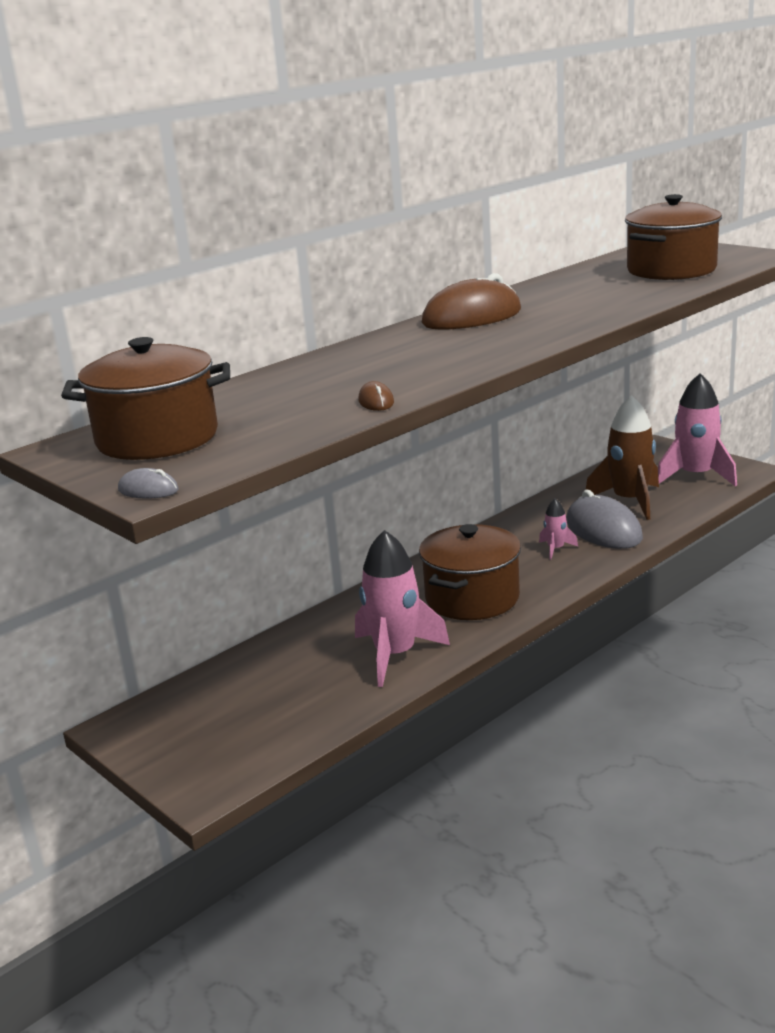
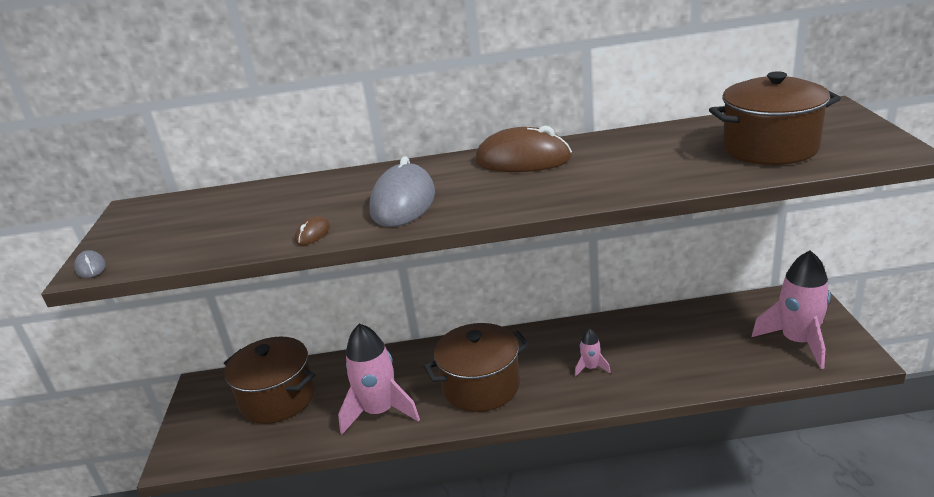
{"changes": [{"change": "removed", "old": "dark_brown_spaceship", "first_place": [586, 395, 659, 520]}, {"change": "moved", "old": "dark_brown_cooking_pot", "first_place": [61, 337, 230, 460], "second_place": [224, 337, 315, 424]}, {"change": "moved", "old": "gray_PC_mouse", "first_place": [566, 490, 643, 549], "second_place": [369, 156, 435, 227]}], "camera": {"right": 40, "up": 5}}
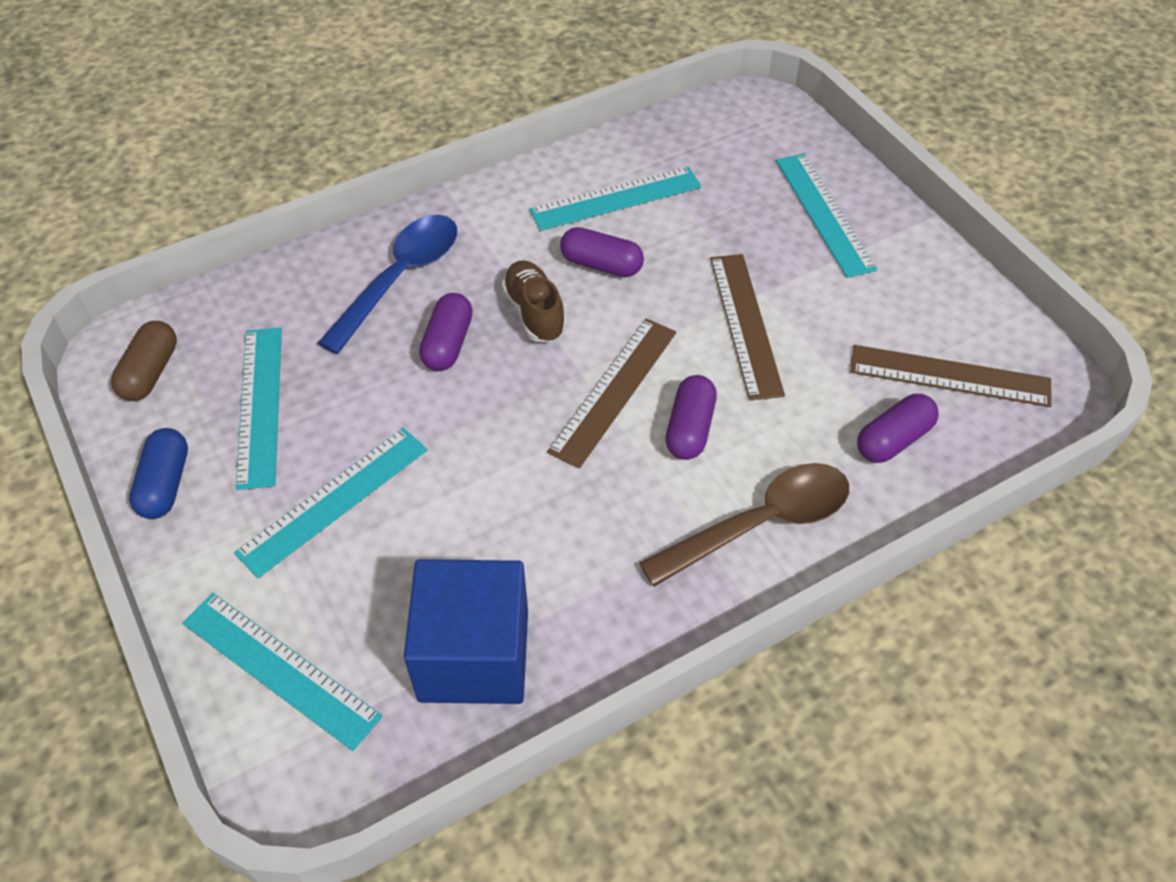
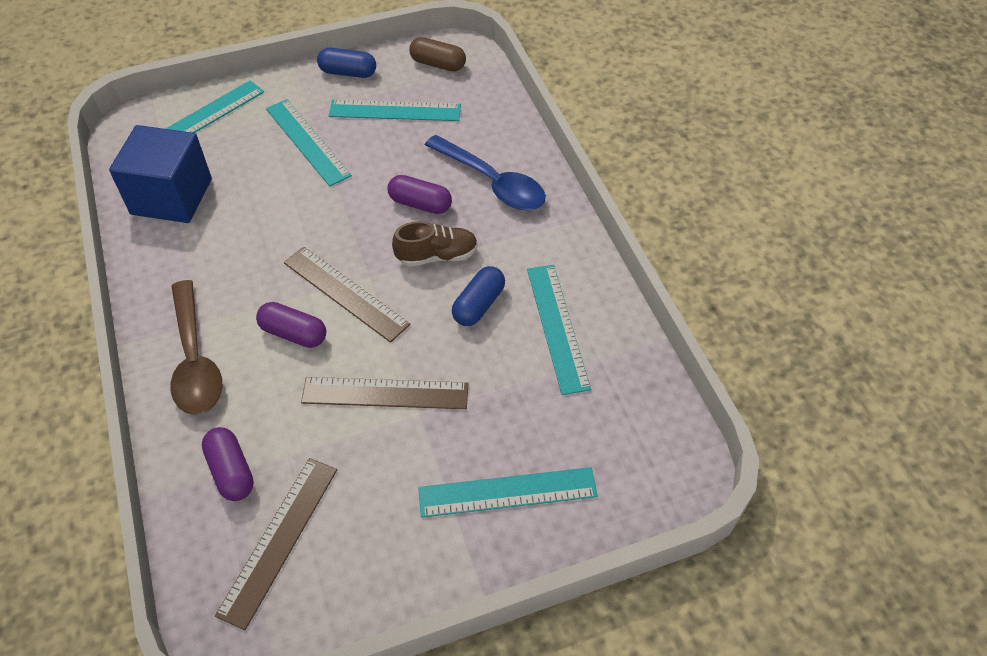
{"changes": [{"change": "recoloured", "old": "purple_pill_shape", "new": "royal_blue_pill_shape", "first_place": [560, 227, 644, 277], "second_place": [452, 266, 505, 326]}], "camera": {"right": 100, "up": 0}}
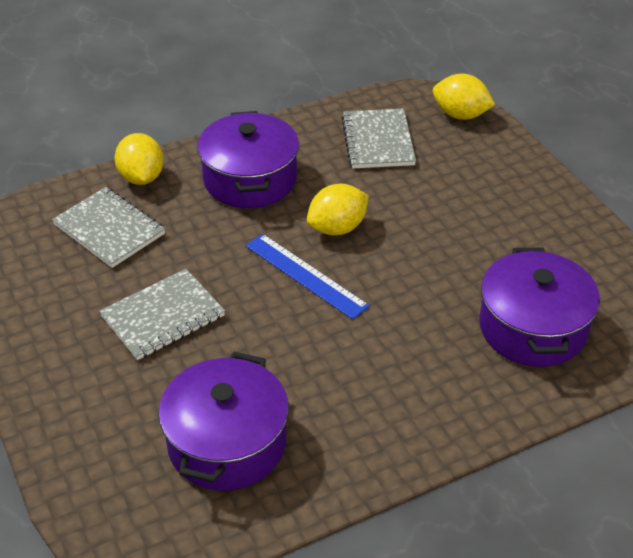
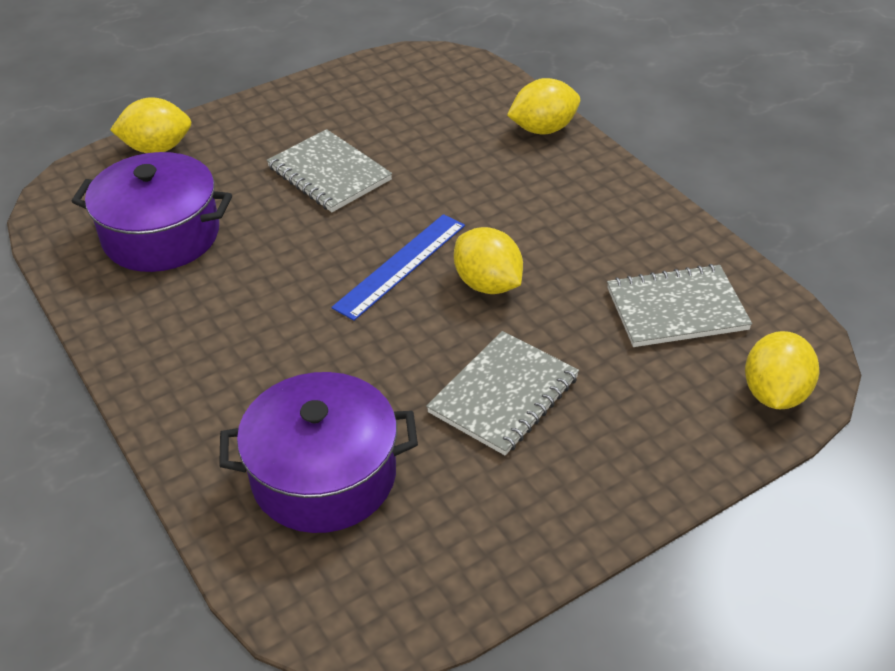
{"changes": [{"change": "removed", "old": "purple_cooking_pot", "first_place": [197, 111, 299, 208]}, {"change": "added", "new": "bright_yellow_toy_lemon", "second_place": [110, 97, 191, 153]}, {"change": "moved", "old": "gray_notebook", "first_place": [52, 187, 165, 268], "second_place": [426, 331, 579, 455]}], "camera": {"right": 85, "up": 0}}
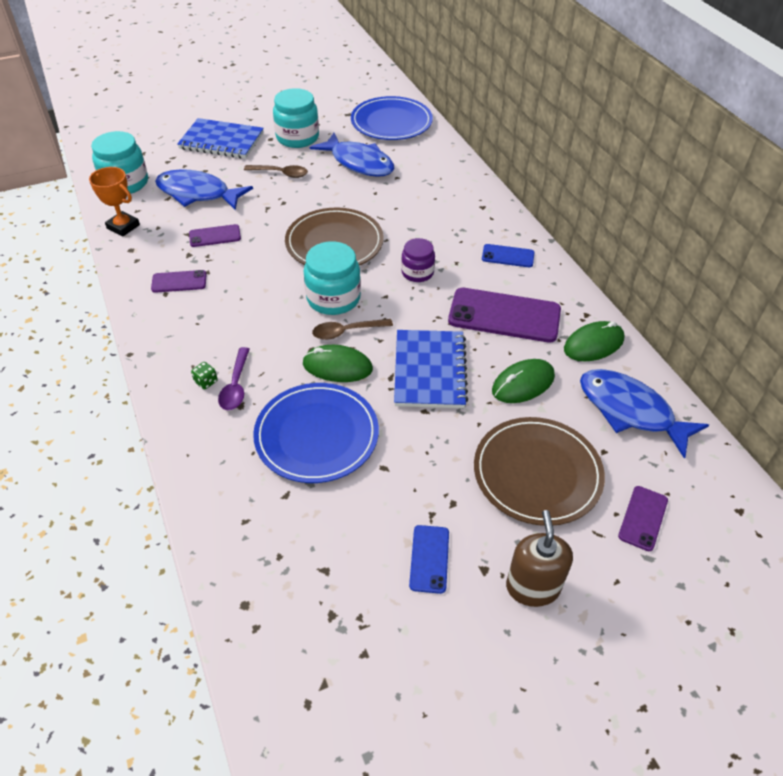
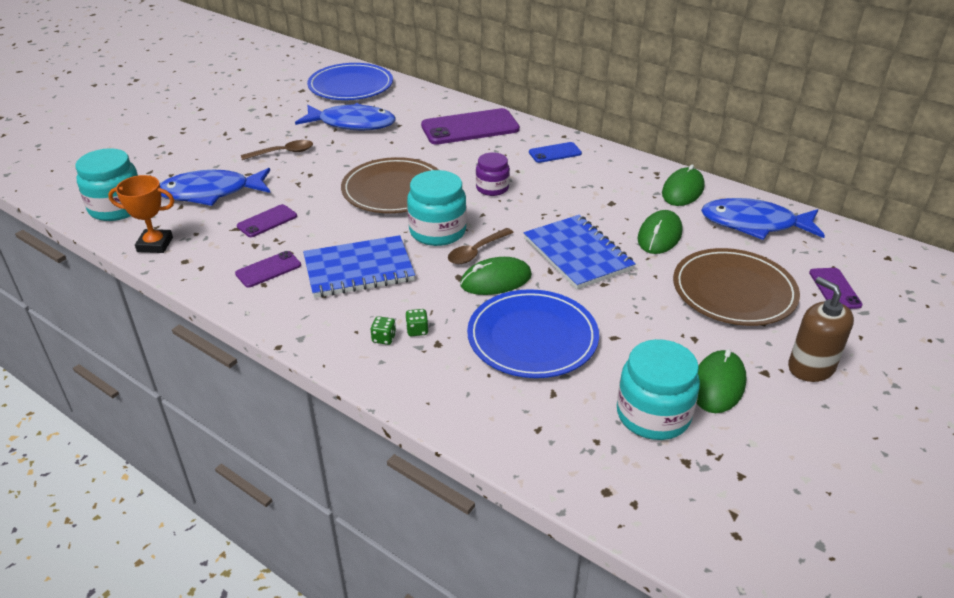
{"changes": [{"change": "moved", "old": "royal_blue_notebook", "first_place": [177, 118, 264, 159], "second_place": [303, 235, 415, 298]}, {"change": "moved", "old": "teal_jar", "first_place": [273, 88, 319, 148], "second_place": [617, 339, 700, 440]}, {"change": "moved", "old": "purple_mobile_phone", "first_place": [448, 288, 561, 343], "second_place": [421, 108, 520, 145]}, {"change": "replaced", "old": "purple_teaspoon", "new": "emerald_game_die", "first_place": [218, 347, 250, 410], "second_place": [406, 309, 429, 336]}, {"change": "replaced", "old": "royal_blue_mobile_phone", "new": "emerald_PC_mouse", "first_place": [409, 525, 449, 594], "second_place": [697, 349, 746, 413]}], "camera": {"right": -30, "up": -10}}
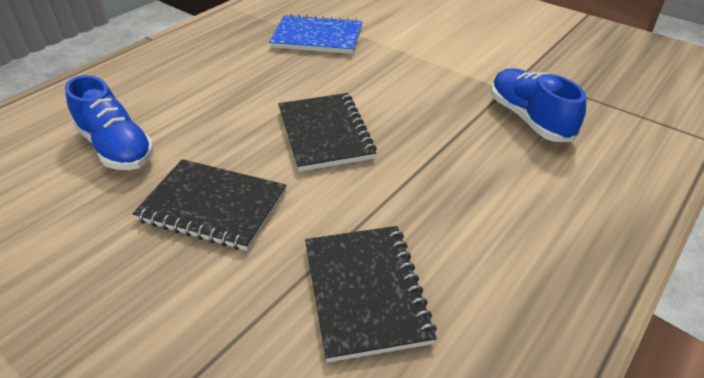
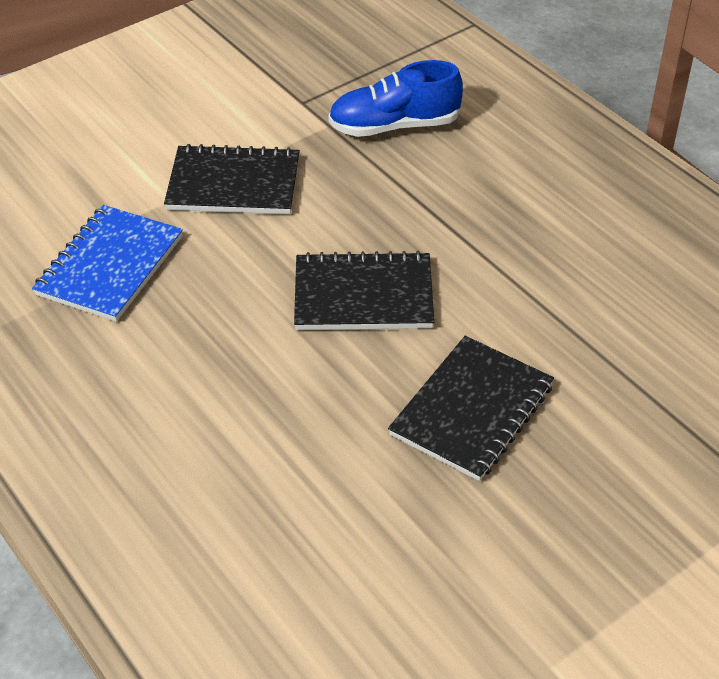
{"changes": [{"change": "removed", "old": "royal_blue_lace-up_shoe", "first_place": [65, 75, 154, 170]}, {"change": "moved", "old": "ebony_notebook", "first_place": [305, 226, 437, 362], "second_place": [164, 144, 300, 214]}], "camera": {"right": -75, "up": 5}}
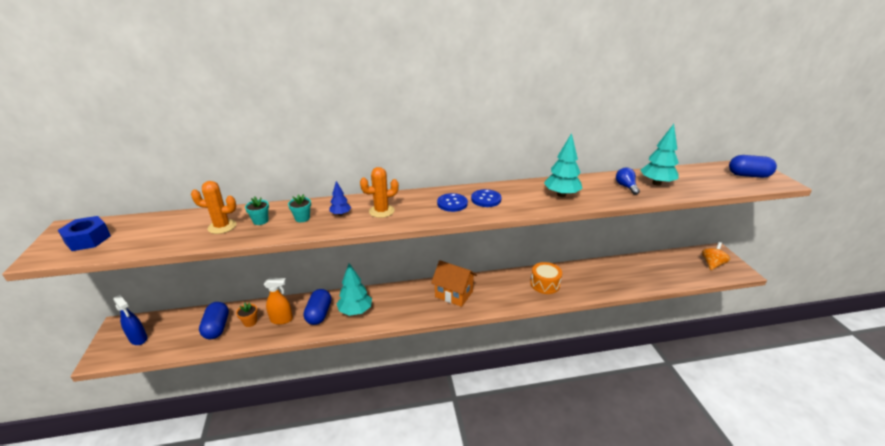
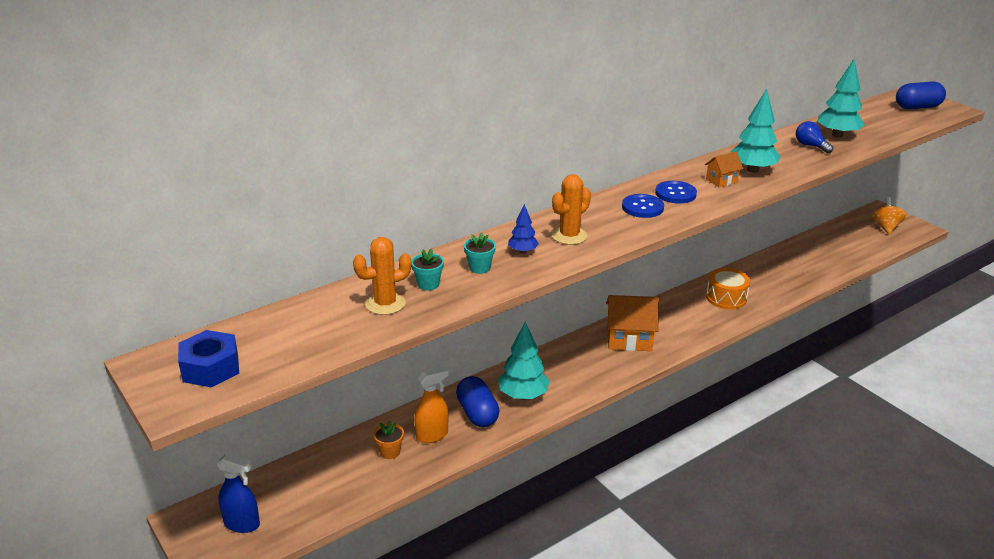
{"changes": [{"change": "removed", "old": "royal_blue_pill_shape", "first_place": [199, 302, 229, 339]}, {"change": "added", "new": "orange_toy_house", "second_place": [705, 152, 743, 188]}], "camera": {"right": -25, "up": 0}}
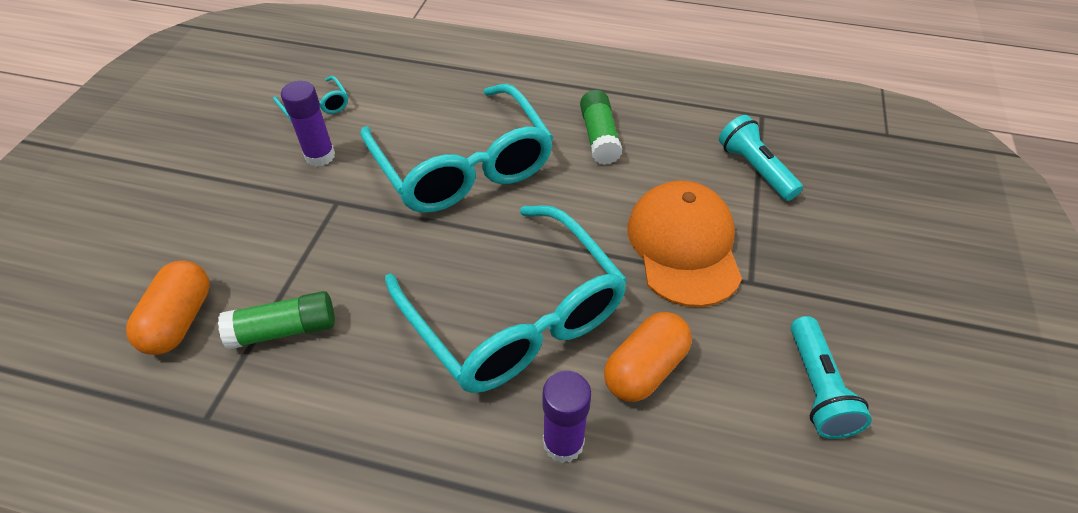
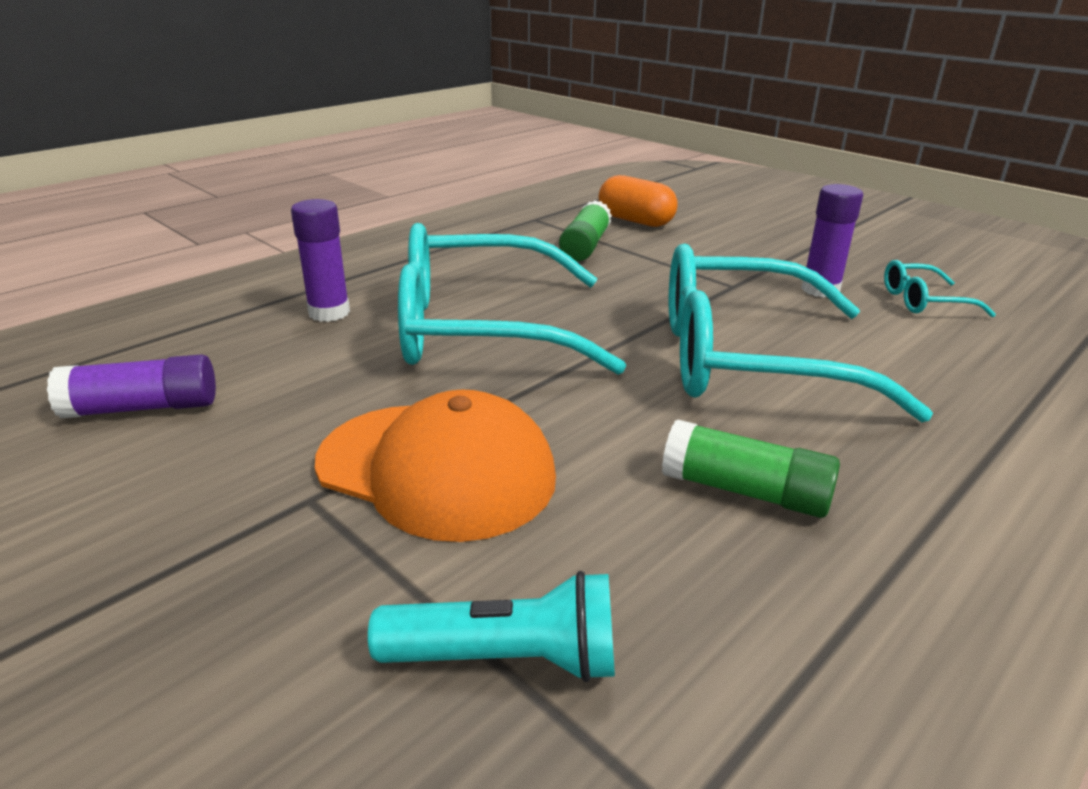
{"changes": [{"change": "removed", "old": "orange_pill_shape", "first_place": [604, 312, 692, 402]}, {"change": "removed", "old": "teal_flashlight", "first_place": [790, 316, 872, 439]}, {"change": "added", "new": "purple_stick_of_glue", "second_place": [47, 355, 216, 419]}], "camera": {"right": 120, "up": -20}}
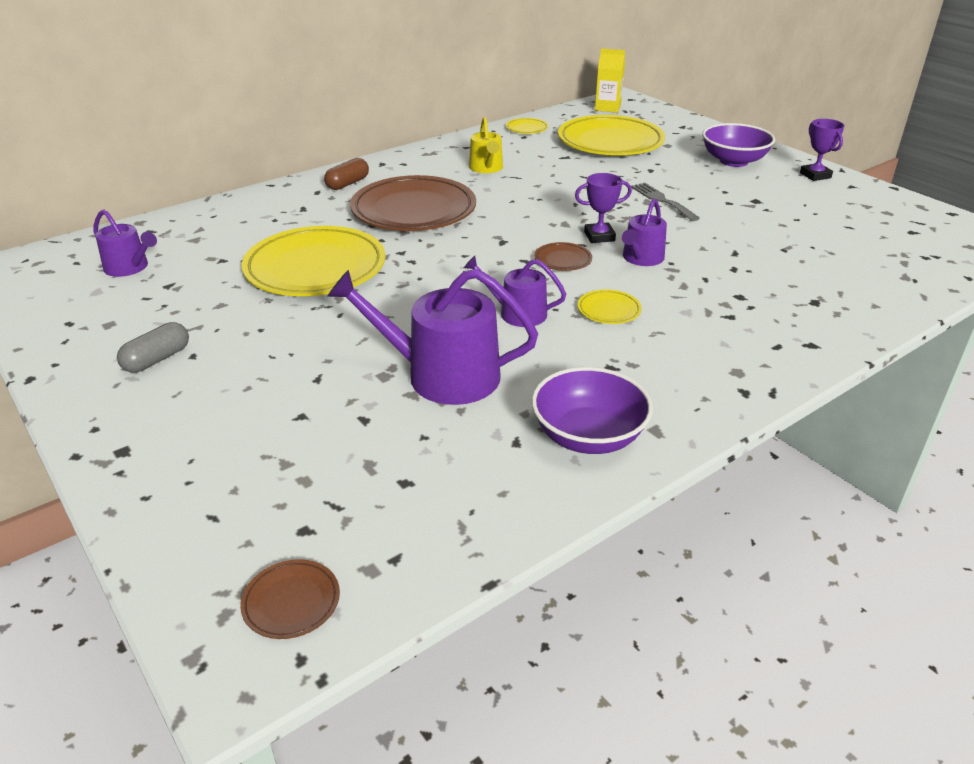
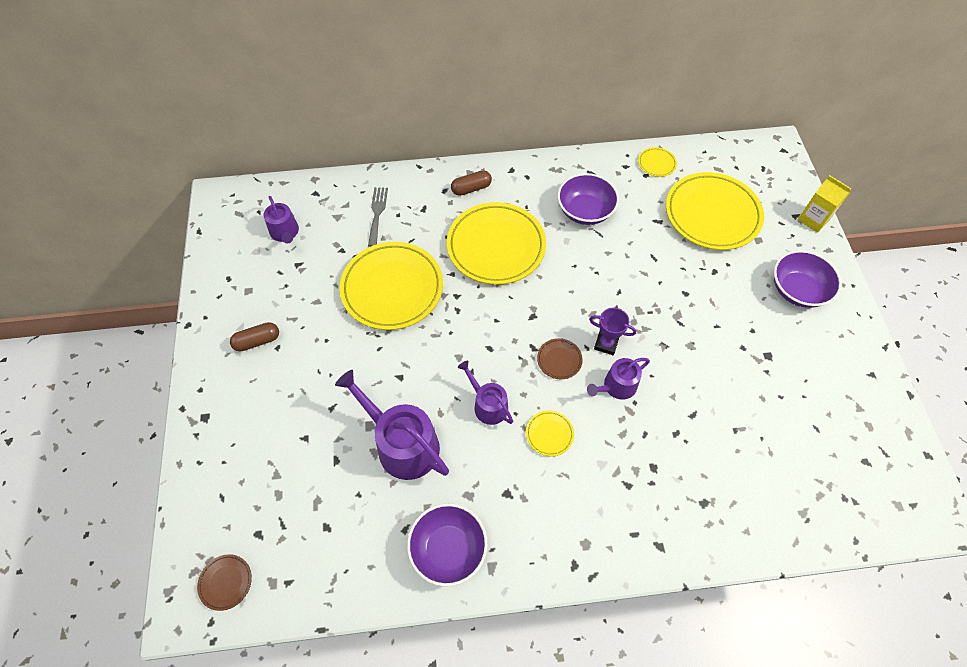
{"changes": [{"change": "removed", "old": "purple_award_cup", "first_place": [800, 119, 845, 181]}, {"change": "moved", "old": "bright_yellow_carton", "first_place": [595, 49, 625, 113], "second_place": [798, 175, 851, 233]}, {"change": "moved", "old": "gray_dinner_fork", "first_place": [631, 183, 700, 221], "second_place": [368, 187, 388, 247]}, {"change": "replaced", "old": "bright_yellow_watering_pot", "new": "purple_bowl", "first_place": [469, 117, 503, 173], "second_place": [557, 173, 619, 225]}, {"change": "recoloured", "old": "gray_pill_shape", "new": "dark_brown_pill_shape", "first_place": [117, 322, 189, 373], "second_place": [230, 322, 279, 352]}, {"change": "recoloured", "old": "dark_brown_flat_dish", "new": "bright_yellow_flat_dish", "first_place": [350, 175, 476, 231], "second_place": [447, 202, 546, 285]}], "camera": {"right": 30, "up": 25}}
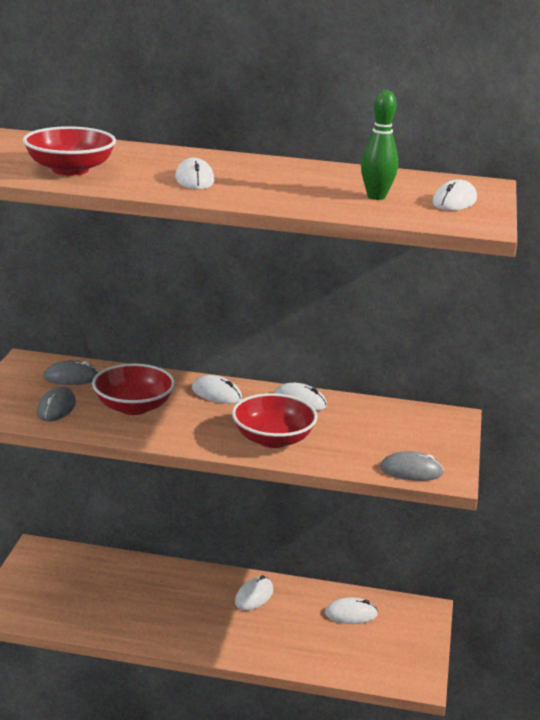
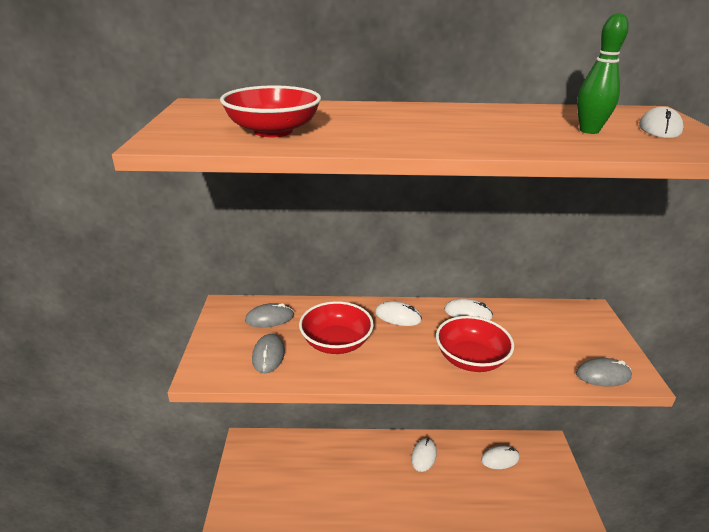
{"changes": [{"change": "removed", "old": "pure_white_PC_mouse", "first_place": [175, 158, 214, 190]}], "camera": {"right": -10, "up": 5}}
